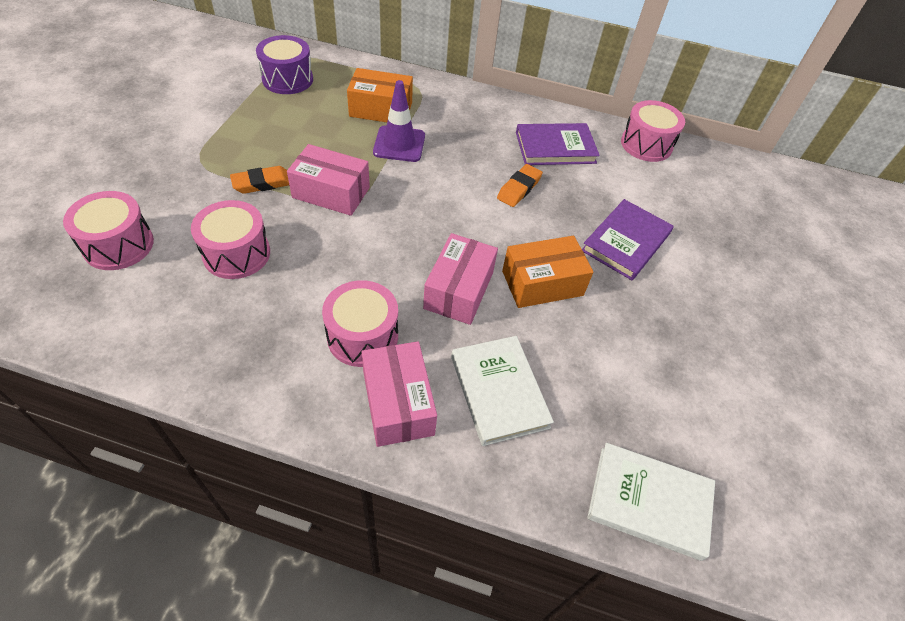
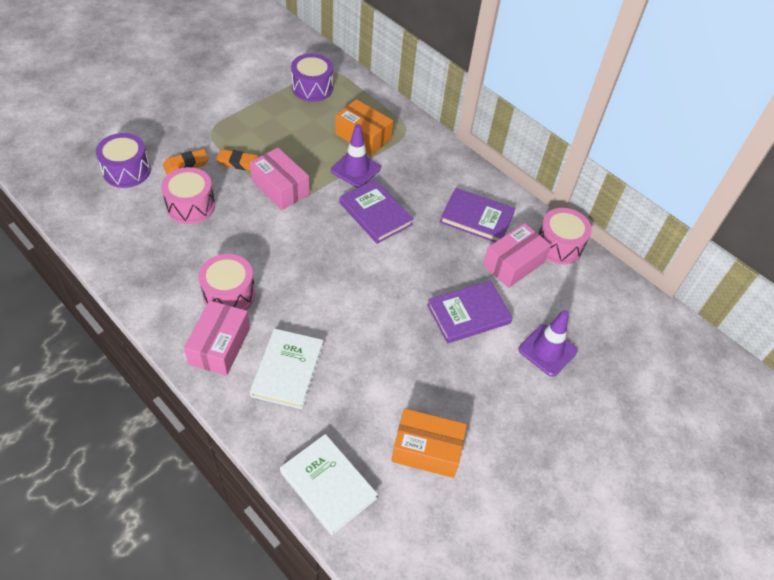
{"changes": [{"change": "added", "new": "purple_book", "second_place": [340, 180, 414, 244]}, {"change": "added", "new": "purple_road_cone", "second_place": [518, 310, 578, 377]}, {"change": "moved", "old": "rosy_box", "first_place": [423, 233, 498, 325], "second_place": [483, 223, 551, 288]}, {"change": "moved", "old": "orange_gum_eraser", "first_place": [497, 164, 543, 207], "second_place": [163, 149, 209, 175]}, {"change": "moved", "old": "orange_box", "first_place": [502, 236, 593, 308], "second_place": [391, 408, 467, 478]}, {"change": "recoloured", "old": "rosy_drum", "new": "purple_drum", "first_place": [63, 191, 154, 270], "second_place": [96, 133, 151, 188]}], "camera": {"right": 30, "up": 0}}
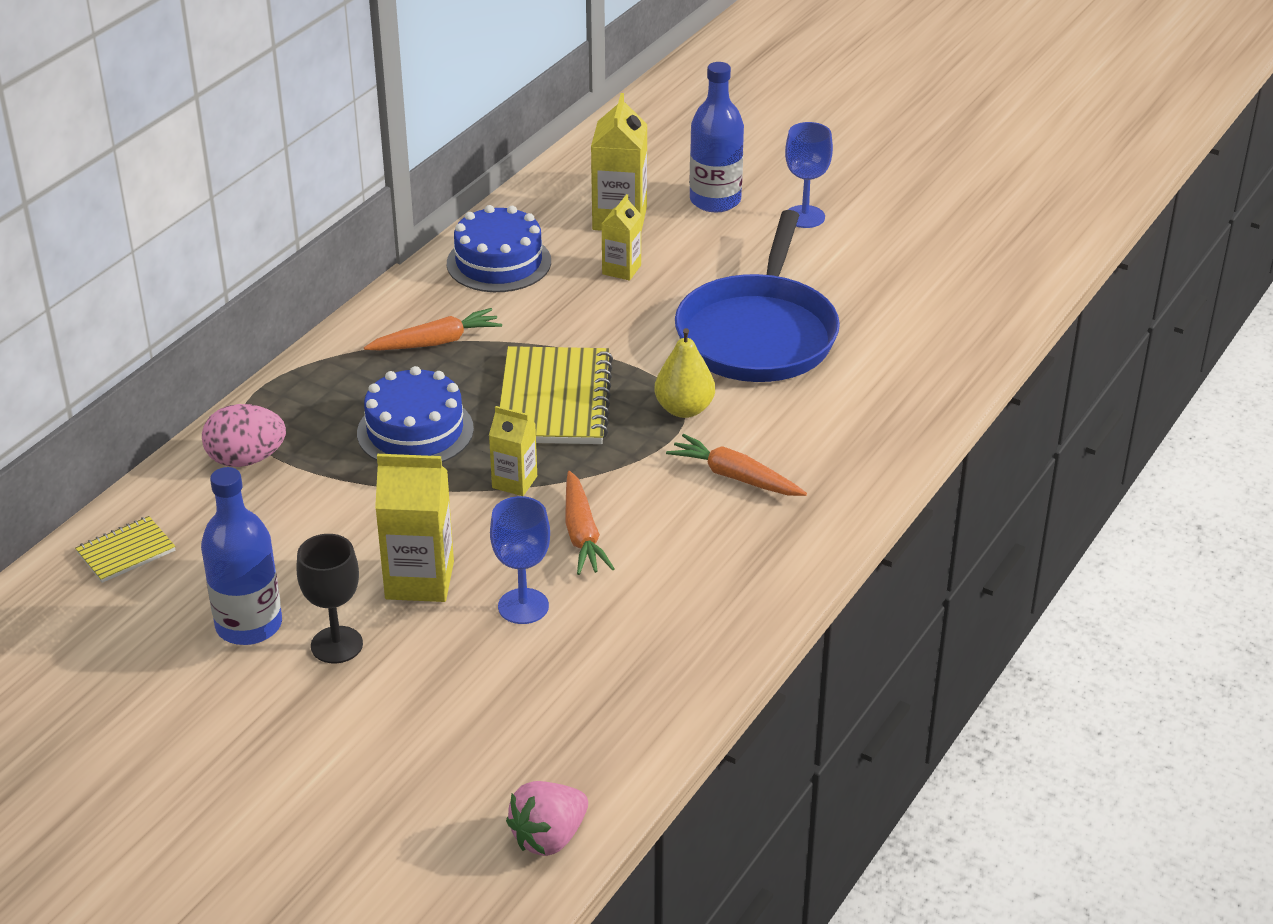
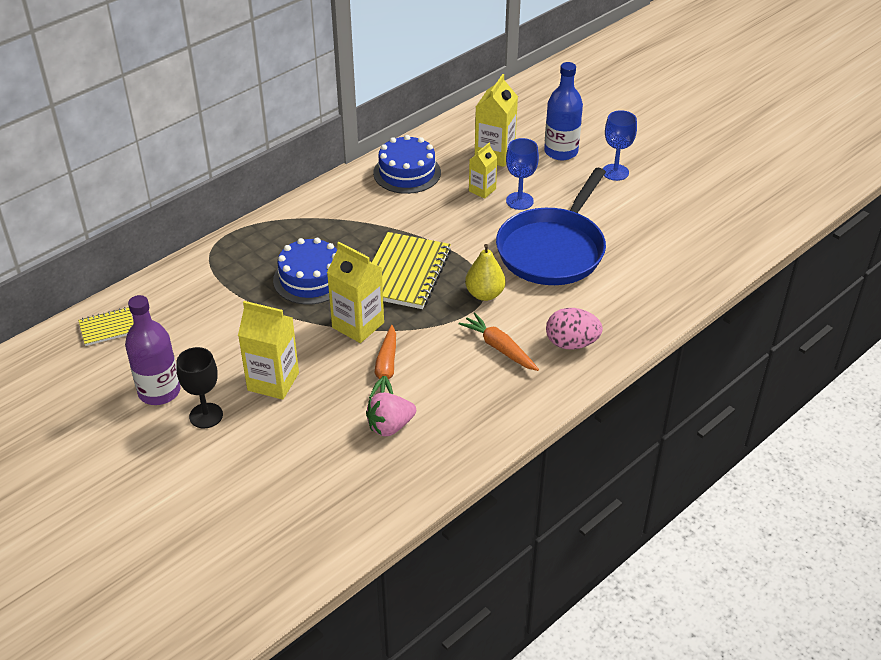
{"changes": [{"change": "removed", "old": "orange_toy_carrot", "first_place": [364, 308, 502, 350]}, {"change": "moved", "old": "rosy_egg_shape", "first_place": [202, 404, 286, 467], "second_place": [546, 308, 603, 349]}, {"change": "moved", "old": "royal_blue_chalice", "first_place": [490, 496, 550, 624], "second_place": [506, 138, 539, 210]}, {"change": "moved", "old": "rosy_strawberry", "first_place": [506, 781, 588, 856], "second_place": [366, 392, 416, 436]}, {"change": "recoloured", "old": "royal_blue_flask", "new": "purple_flask", "first_place": [201, 467, 282, 645], "second_place": [125, 295, 181, 405]}, {"change": "resized", "old": "bright_yellow_carton", "first_place": [489, 406, 537, 496], "second_place": [327, 242, 384, 343], "factor": 1.67}], "camera": {"right": 15, "up": 5}}
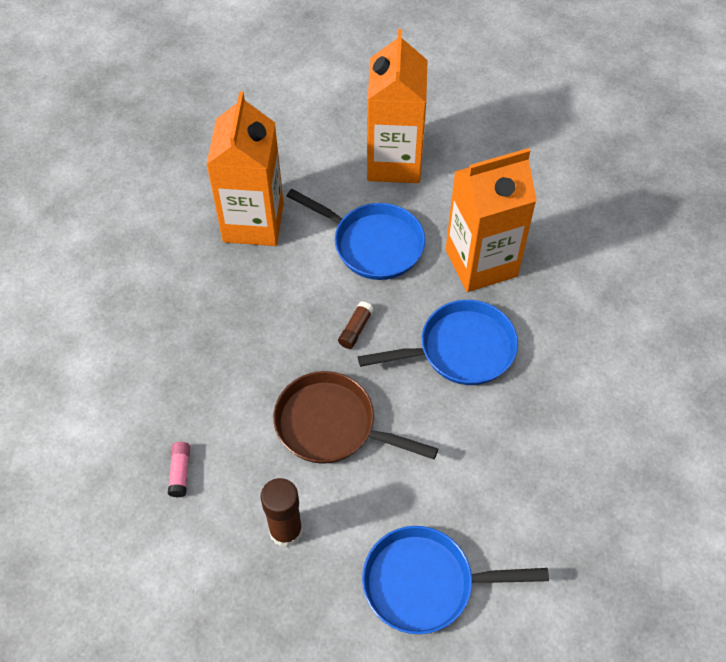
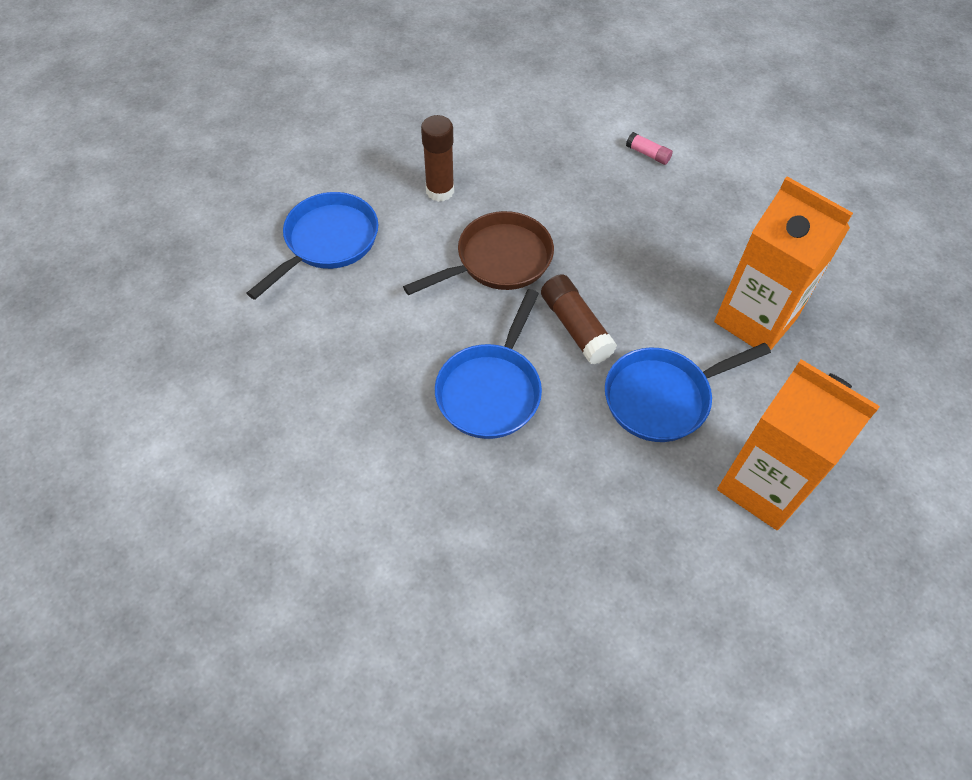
{"changes": [{"change": "removed", "old": "orange_carton", "first_place": [446, 148, 537, 292]}, {"change": "moved", "old": "rosy_stick_of_glue", "first_place": [168, 442, 190, 497], "second_place": [626, 132, 673, 165]}, {"change": "resized", "old": "dark_brown_stick_of_glue", "first_place": [338, 301, 374, 349], "second_place": [541, 274, 617, 365], "factor": 1.82}], "camera": {"right": 125, "up": 0}}
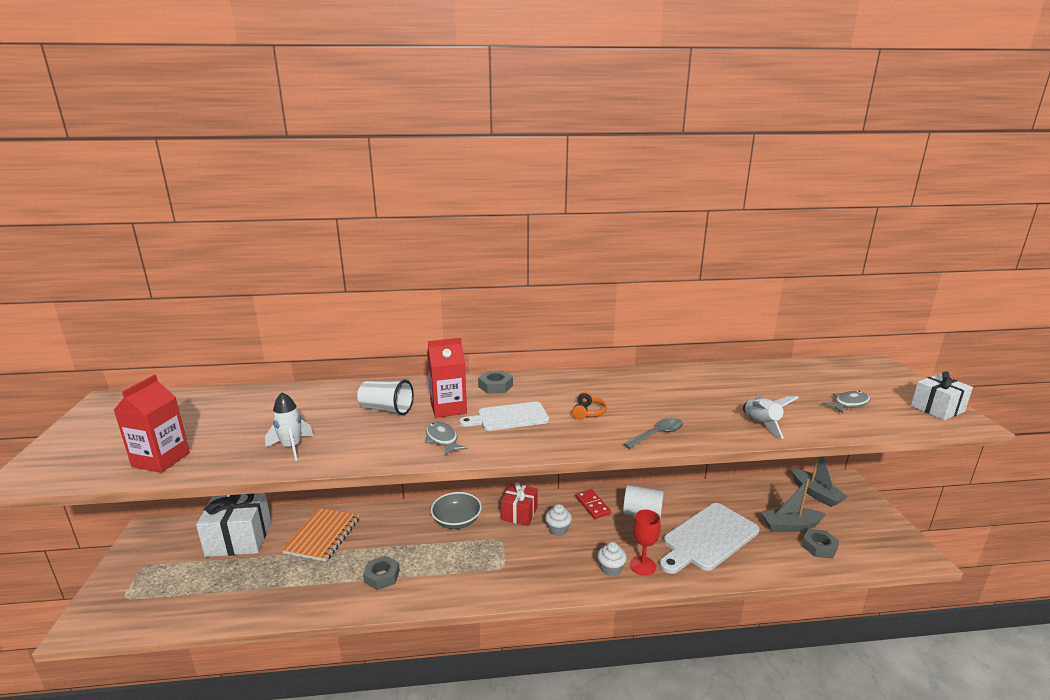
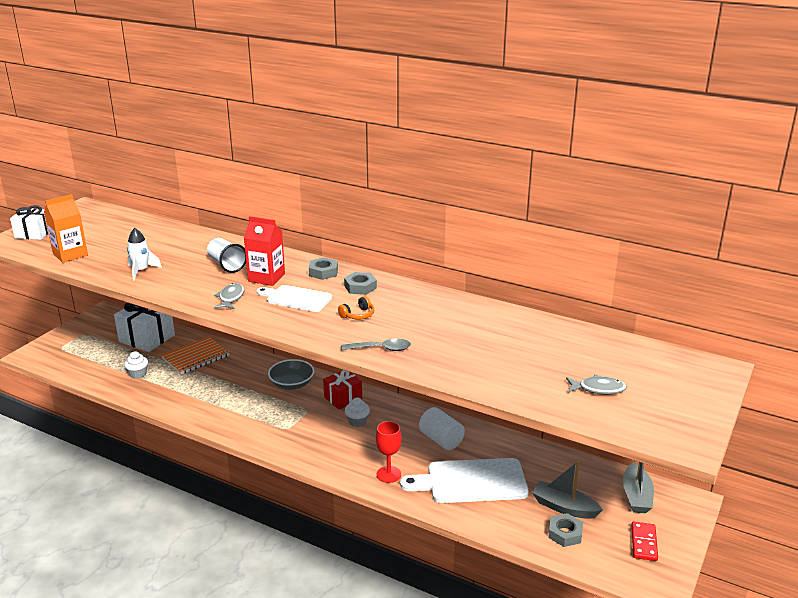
{"changes": [{"change": "removed", "old": "pure_white_spaceship", "first_place": [743, 396, 799, 438]}, {"change": "moved", "old": "gray_hex_nut", "first_place": [363, 556, 400, 590], "second_place": [344, 272, 377, 295]}, {"change": "moved", "old": "scarlet_domino", "first_place": [576, 489, 611, 519], "second_place": [631, 522, 658, 561]}, {"change": "moved", "old": "pure_white_muffin", "first_place": [597, 542, 627, 577], "second_place": [124, 351, 148, 379]}, {"change": "moved", "old": "pure_white_wrapped_gift", "first_place": [911, 372, 973, 420], "second_place": [10, 205, 48, 240]}, {"change": "recoloured", "old": "scarlet_carton", "new": "orange_carton", "first_place": [114, 374, 190, 473], "second_place": [44, 194, 88, 263]}], "camera": {"right": 35, "up": 5}}
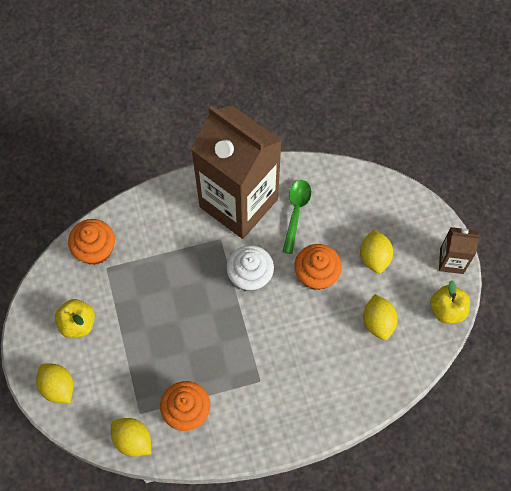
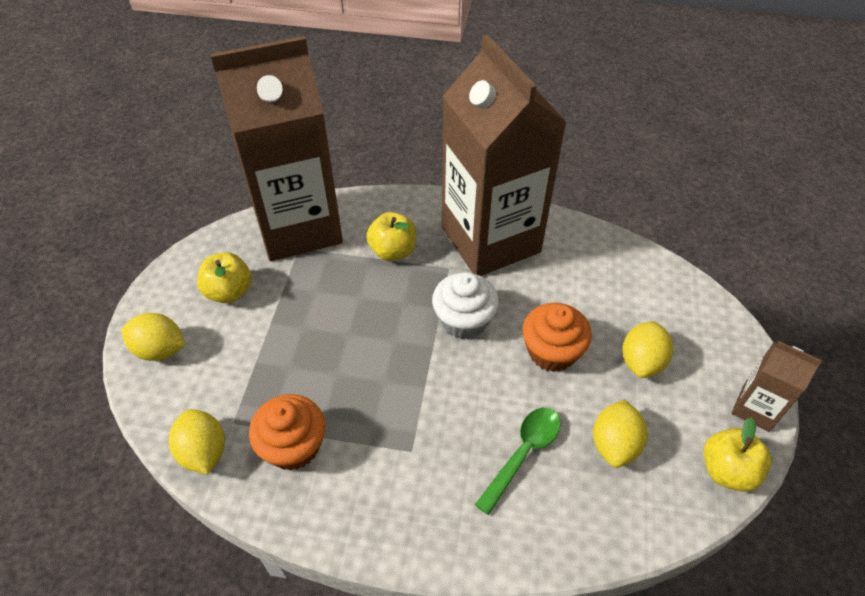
{"changes": [{"change": "added", "new": "bright_yellow_toy_apple", "second_place": [366, 212, 416, 261]}, {"change": "moved", "old": "emerald_teaspoon", "first_place": [282, 180, 311, 254], "second_place": [475, 408, 561, 515]}, {"change": "replaced", "old": "orange_muffin", "new": "dark_brown_carton", "first_place": [68, 219, 115, 265], "second_place": [210, 36, 343, 261]}, {"change": "turned", "old": "bright_yellow_toy_lemon", "first_place": [36, 363, 74, 403], "second_place": [121, 313, 185, 361], "degrees": -60}], "camera": {"right": 25, "up": -15}}
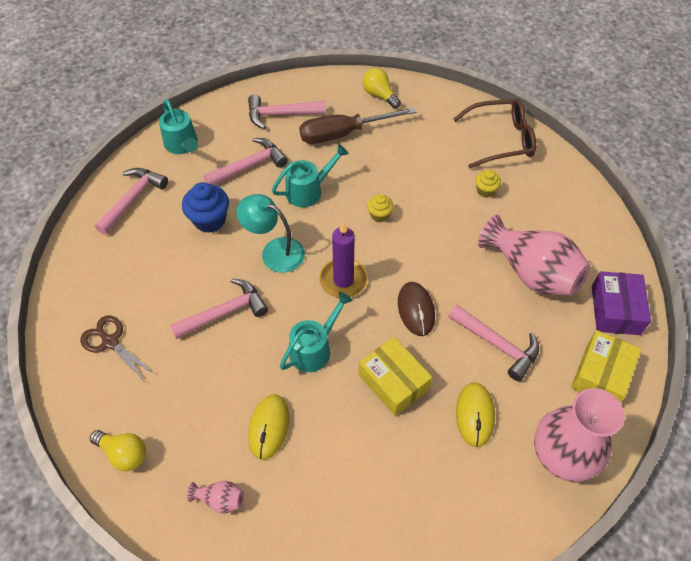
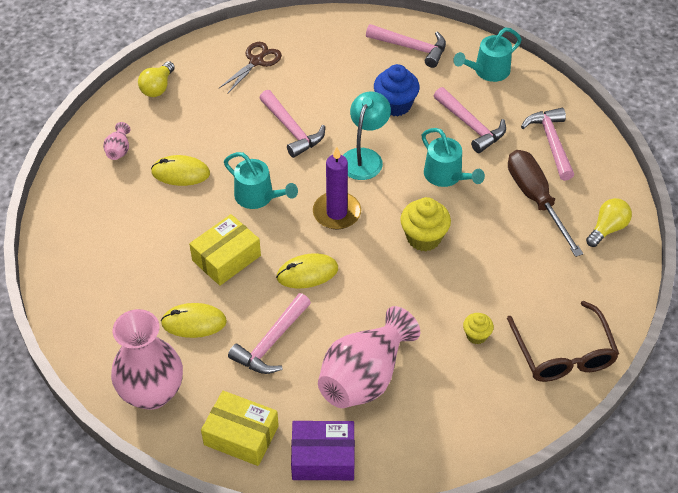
{"changes": [{"change": "recoloured", "old": "dark_brown_PC_mouse", "new": "bright_yellow_PC_mouse", "first_place": [398, 282, 435, 336], "second_place": [276, 253, 338, 288]}, {"change": "resized", "old": "bright_yellow_muffin", "first_place": [367, 194, 394, 222], "second_place": [400, 197, 451, 251], "factor": 1.75}], "camera": {"right": 85, "up": -5}}
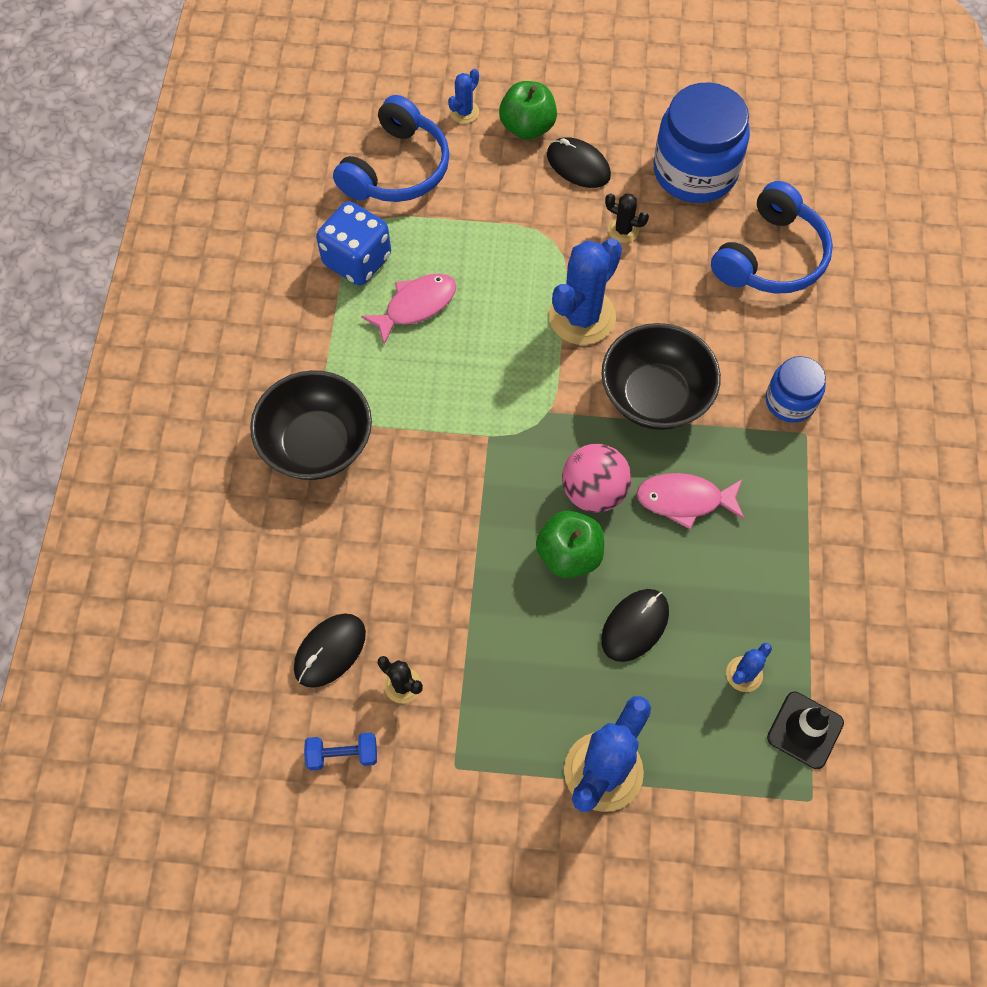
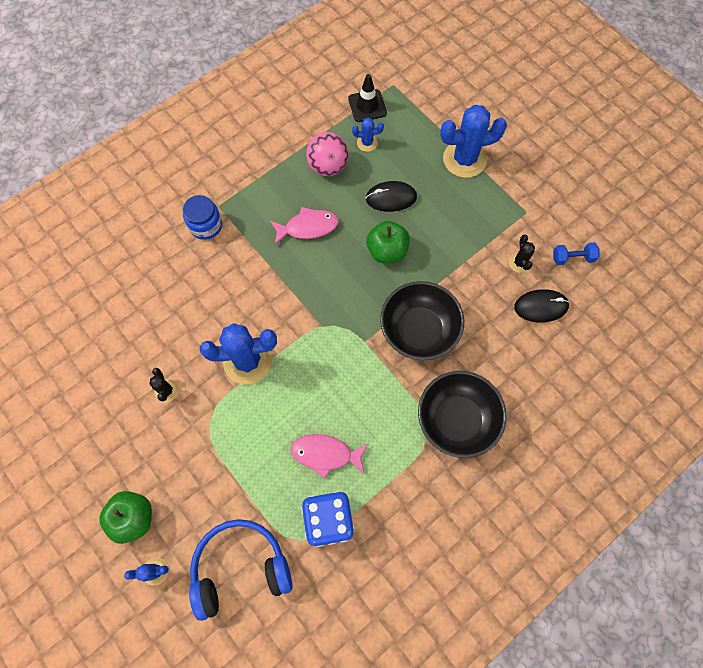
{"changes": [{"change": "removed", "old": "ebony_PC_mouse", "first_place": [547, 137, 611, 188]}, {"change": "removed", "old": "royal_blue_jar", "first_place": [654, 82, 750, 203]}, {"change": "removed", "old": "royal_blue_headphones", "first_place": [711, 181, 833, 294]}, {"change": "moved", "old": "rosy_play_ball", "first_place": [562, 443, 631, 512], "second_place": [306, 132, 349, 176]}, {"change": "moved", "old": "ebony_bowl", "first_place": [601, 323, 721, 430], "second_place": [380, 281, 464, 360]}, {"change": "turned", "old": "royal_blue_hand_weight", "first_place": [304, 732, 377, 770], "second_place": [553, 242, 600, 265], "degrees": -45}, {"change": "turned", "old": "rosy_fish", "first_place": [636, 473, 744, 529], "second_place": [270, 207, 339, 245], "degrees": -60}], "camera": {"right": -135, "up": 5}}
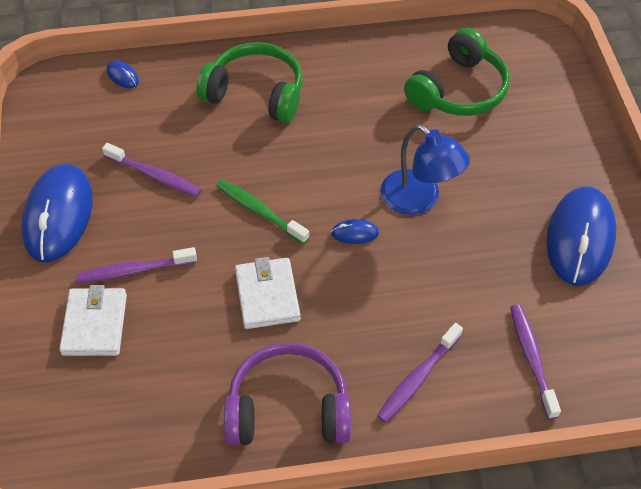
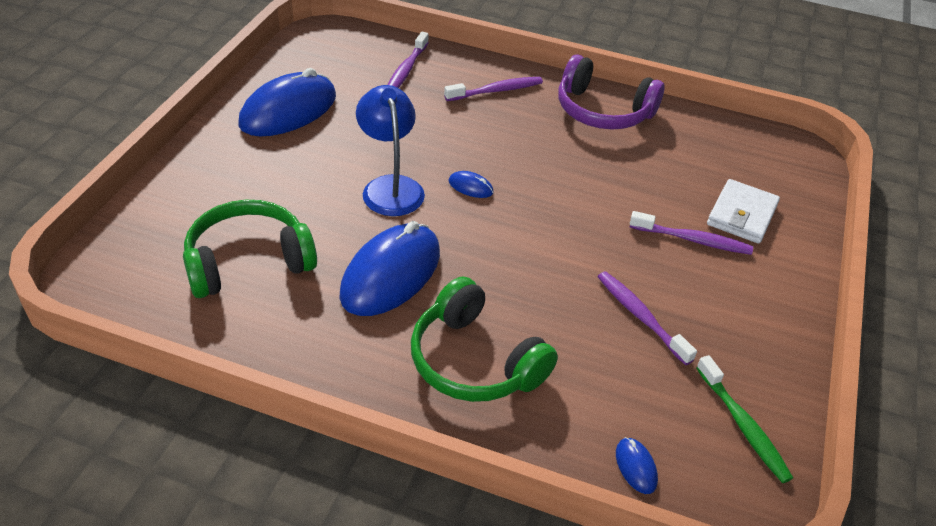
{"changes": [{"change": "removed", "old": "pure_white_billfold", "first_place": [235, 257, 300, 329]}, {"change": "moved", "old": "royal_blue_PC_mouse", "first_place": [21, 164, 93, 263], "second_place": [339, 221, 440, 316]}, {"change": "moved", "old": "emerald_tooth_brush", "first_place": [216, 180, 309, 244], "second_place": [696, 355, 793, 483]}], "camera": {"right": -155, "up": -10}}
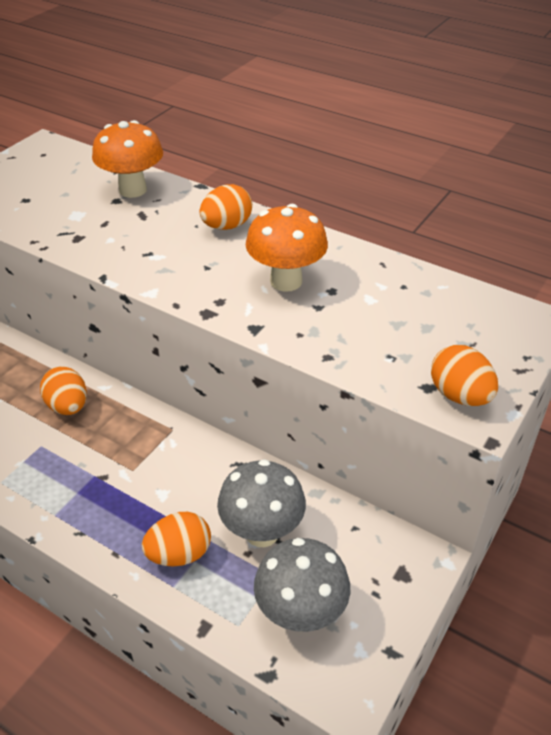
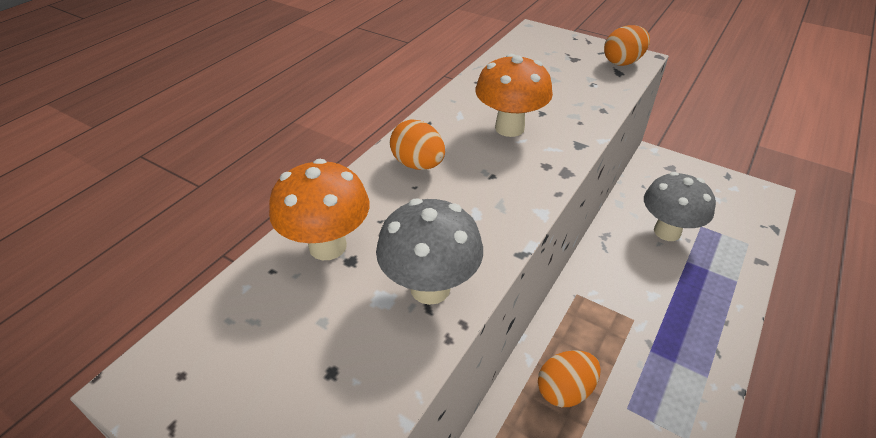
{"changes": [{"change": "removed", "old": "orange_egg_shape", "first_place": [142, 512, 211, 566]}, {"change": "moved", "old": "gray_toadstool", "first_place": [254, 538, 350, 632], "second_place": [376, 198, 483, 305]}], "camera": {"right": -90, "up": 0}}
